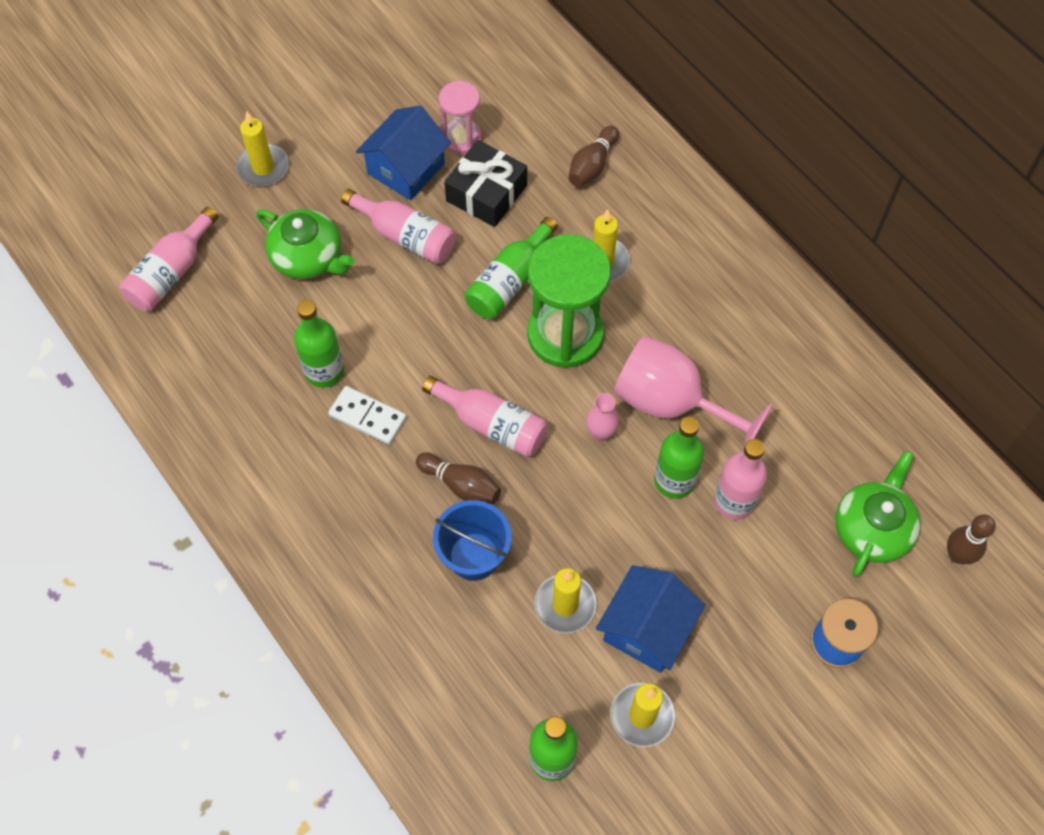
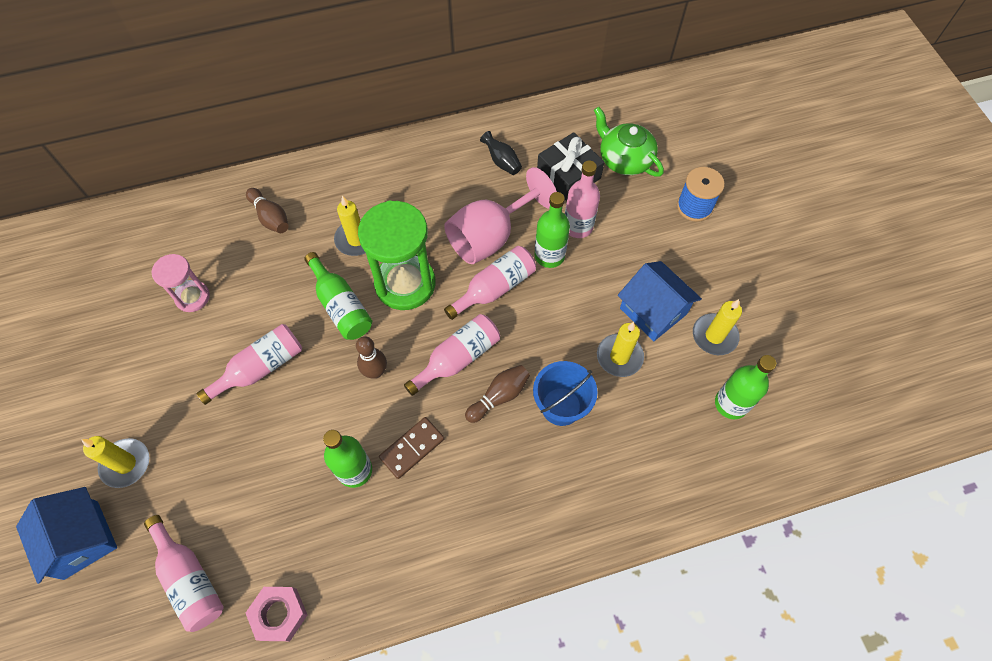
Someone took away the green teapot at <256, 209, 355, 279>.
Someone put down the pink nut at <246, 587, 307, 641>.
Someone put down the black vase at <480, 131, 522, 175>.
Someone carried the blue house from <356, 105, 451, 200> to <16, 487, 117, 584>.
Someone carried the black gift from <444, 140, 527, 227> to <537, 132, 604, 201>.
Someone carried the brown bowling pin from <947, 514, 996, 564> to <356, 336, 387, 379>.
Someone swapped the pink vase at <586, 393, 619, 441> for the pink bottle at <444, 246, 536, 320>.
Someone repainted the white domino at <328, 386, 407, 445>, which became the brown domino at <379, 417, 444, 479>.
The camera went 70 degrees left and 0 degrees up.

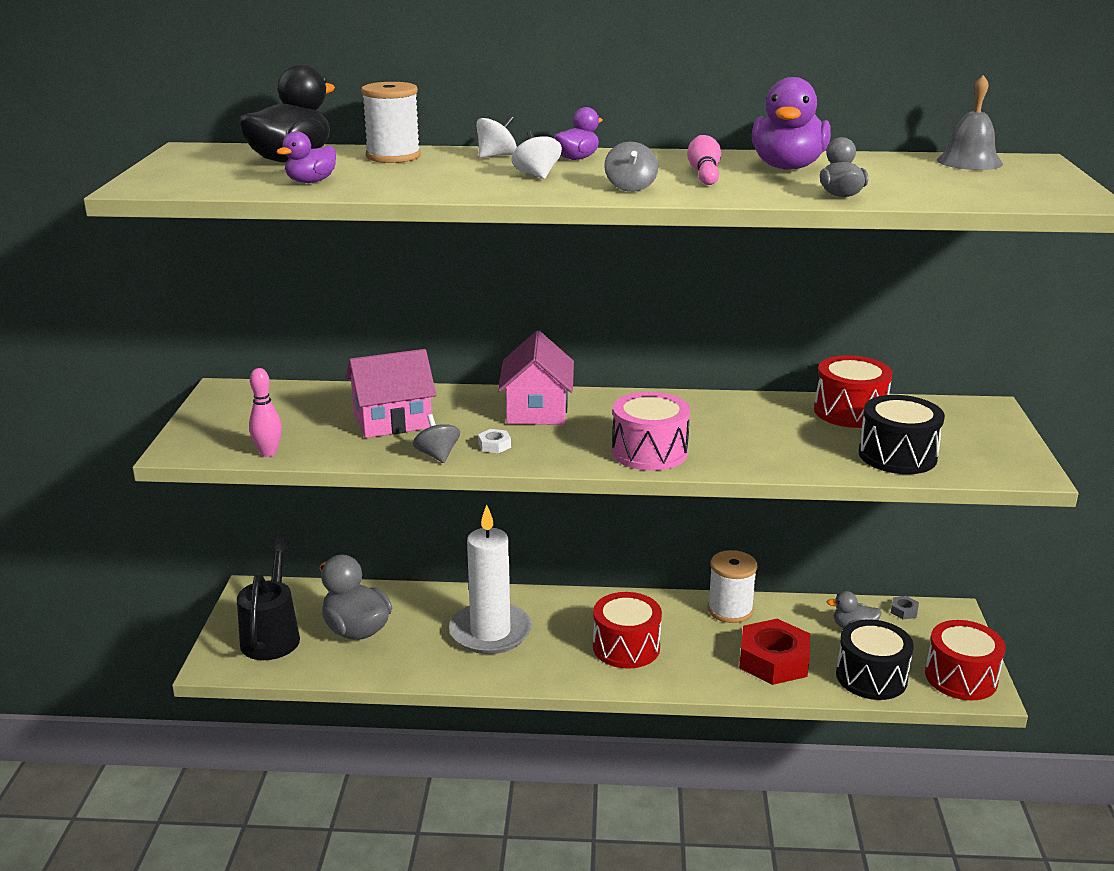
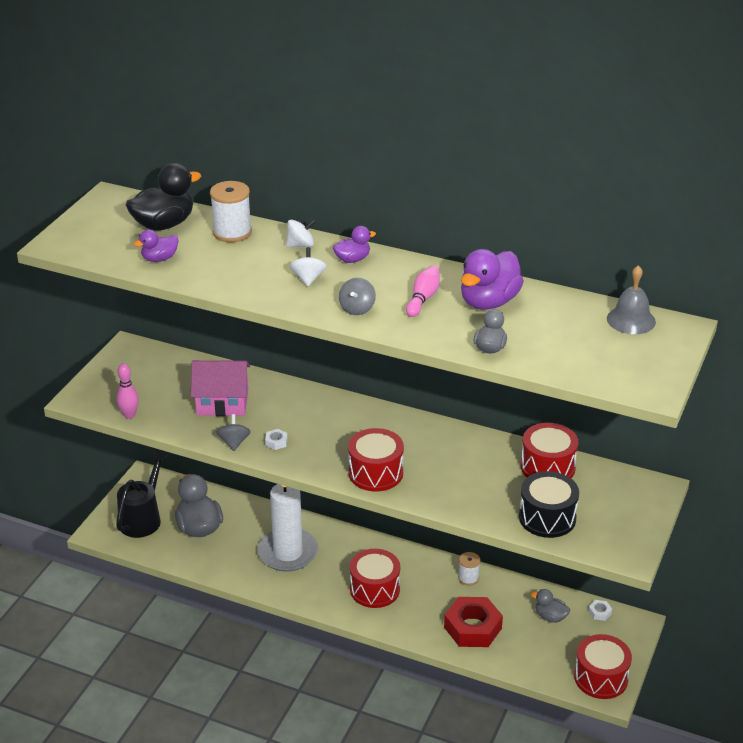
Someone took away the pink house at <498, 330, 574, 425>.
Someone took away the black drum at <836, 619, 914, 700>.
Someone repainted the pink drum at <612, 392, 690, 471>, which became the red drum at <348, 428, 404, 491>.
Someone repainted the grey nut at <891, 596, 919, 619>, which became the white nut at <588, 600, 612, 621>.
Someone scaled the white spool at <708, 550, 757, 623> by 0.60.
The camera went 20 degrees right and 10 degrees up.

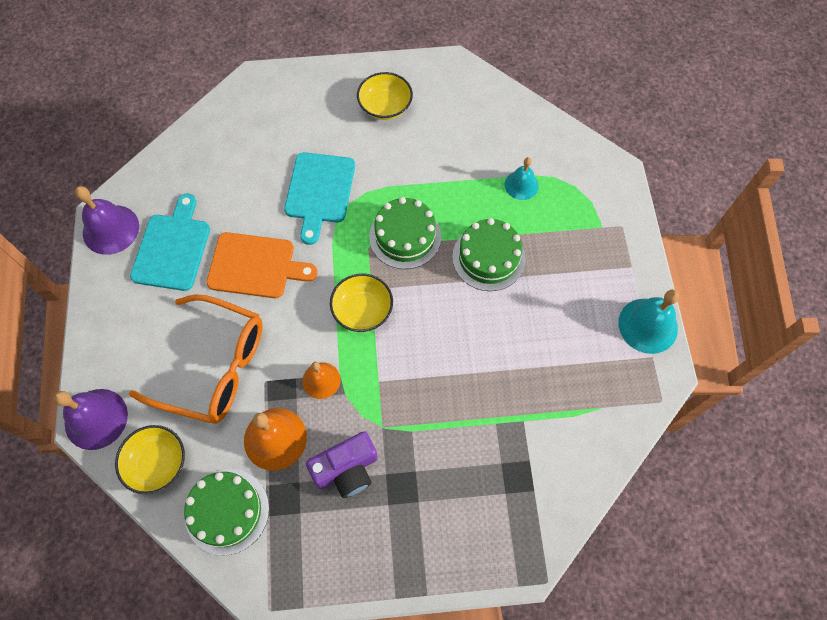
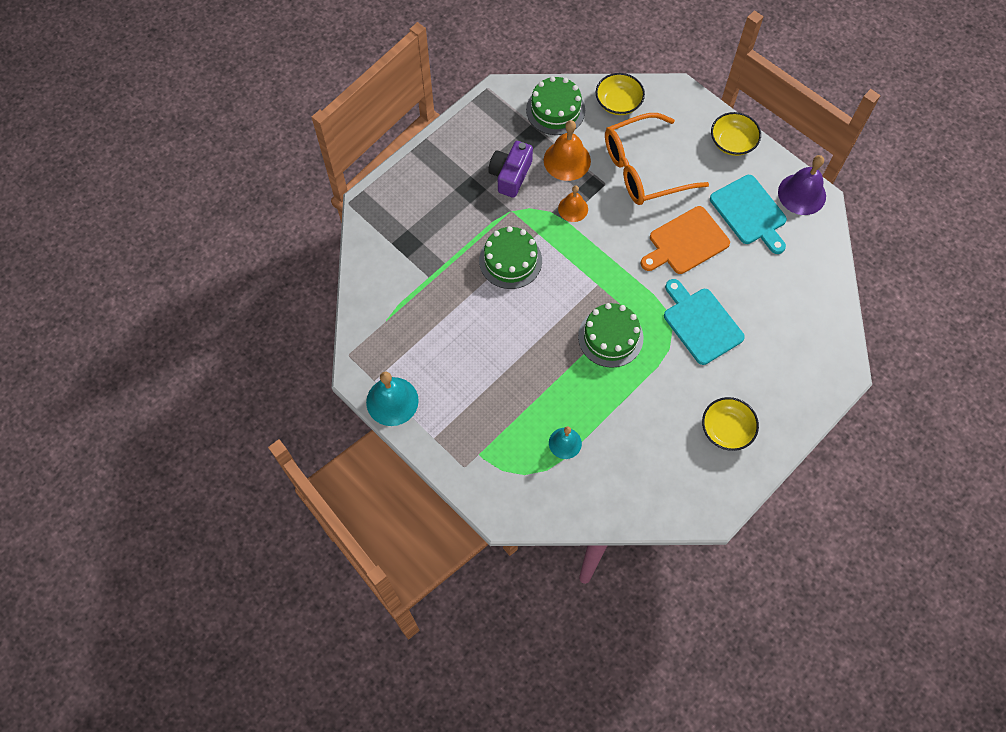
Someone took away the purple bell at <54, 389, 128, 450>.
Someone carried the yellow bowl from <330, 273, 393, 332> to <711, 112, 761, 156>.
Someone carried the green cake from <452, 218, 526, 291> to <479, 226, 542, 289>.
The camera went 140 degrees right and 0 degrees up.

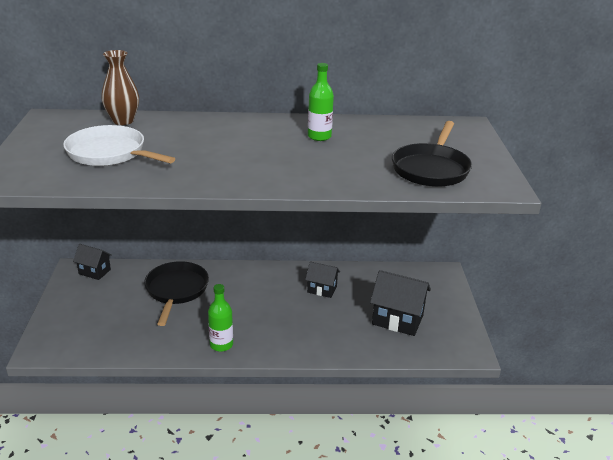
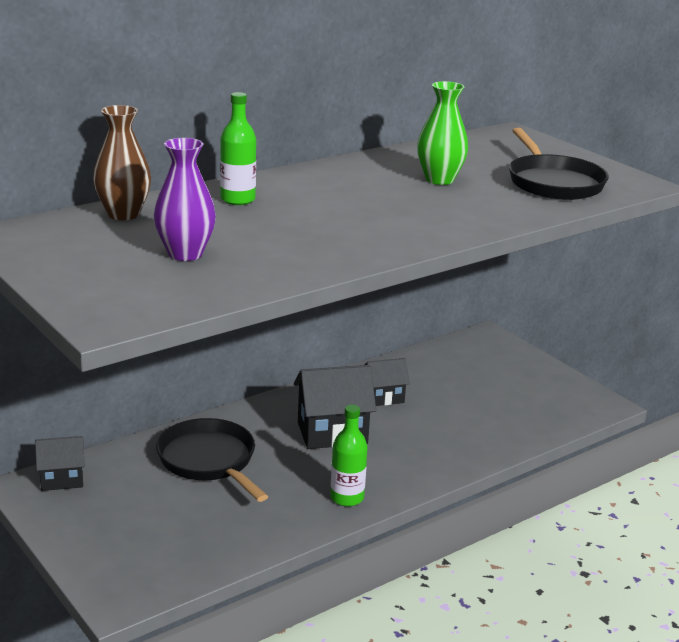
Someone put down the green vase at <417, 81, 468, 185>.
Someone carried the green bottle from <308, 63, 334, 141> to <220, 92, 256, 205>.
Someone carried the black house from <370, 270, 431, 336> to <294, 365, 376, 449>.
Someone swapped the white pan at <63, 125, 175, 166> for the purple vase at <154, 138, 216, 261>.
The camera went 35 degrees left and 5 degrees down.

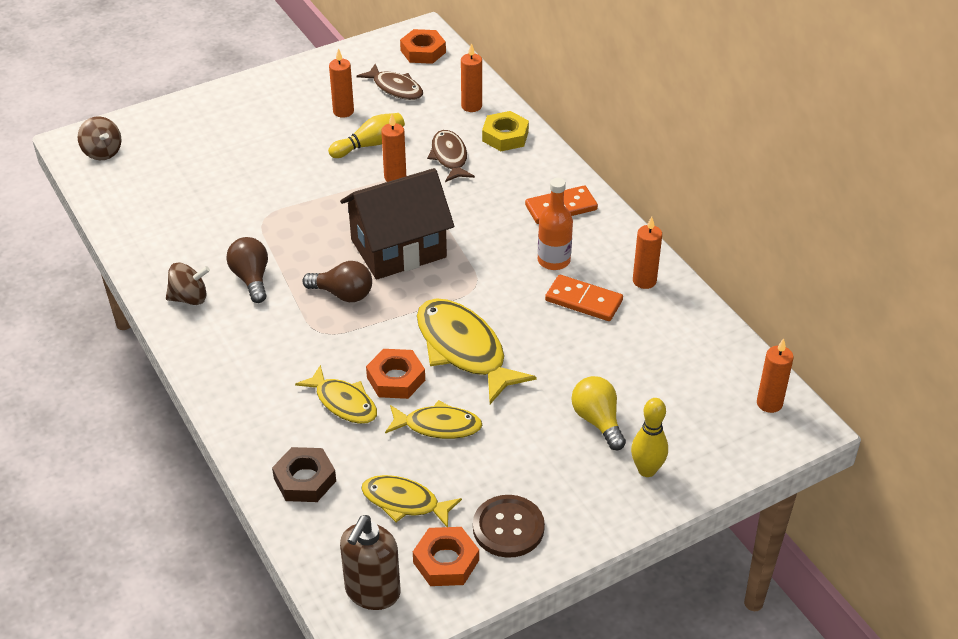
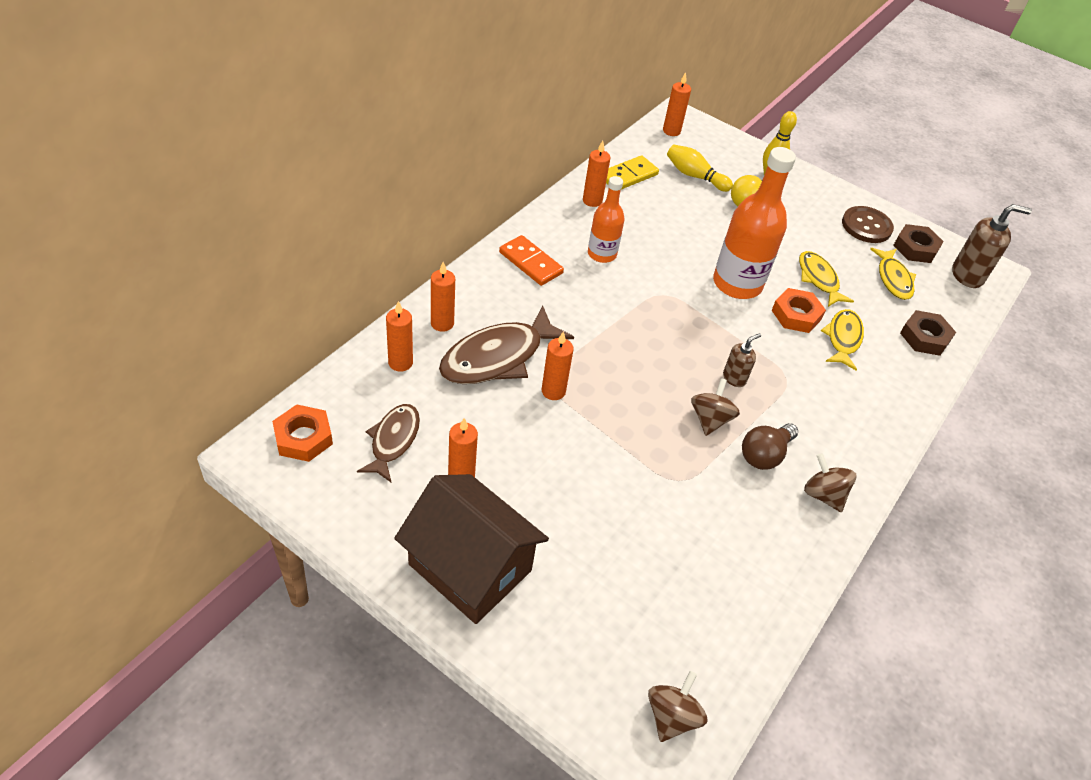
Someone took away the orange domino at <545, 275, 623, 321>.
Someone put down the yellow domino at <606, 155, 659, 190>.
Someone put down the brown spinning top at <691, 378, 740, 436>.
Someone carried the yellow bowling pin from <328, 113, 405, 158> to <667, 144, 733, 192>.
Someone carried the brown house from <340, 168, 454, 280> to <394, 474, 549, 624>.
Someone swapped the brown light bulb at <302, 261, 372, 302> for the brown soap dispenser at <723, 333, 761, 387>.
Someone swapped the yellow fish at <417, 298, 537, 404> for the orange bottle at <713, 147, 796, 299>.
Someone swapped the yellow nut at <482, 111, 529, 151> for the orange candle at <431, 262, 455, 332>.
Someone repainted the orange nut at <413, 527, 479, 586>, which became the brown nut at <893, 224, 944, 263>.
Someone scaled the brown fish at <427, 130, 475, 182> by 1.65.
The camera went 120 degrees left and 5 degrees up.

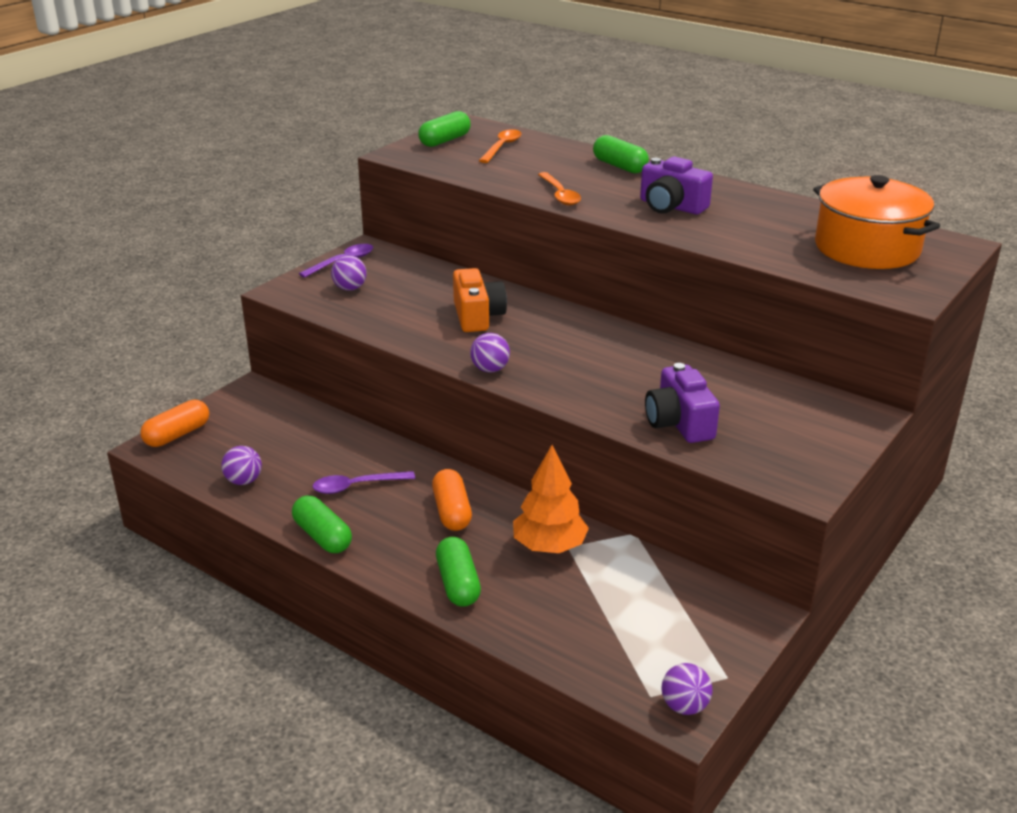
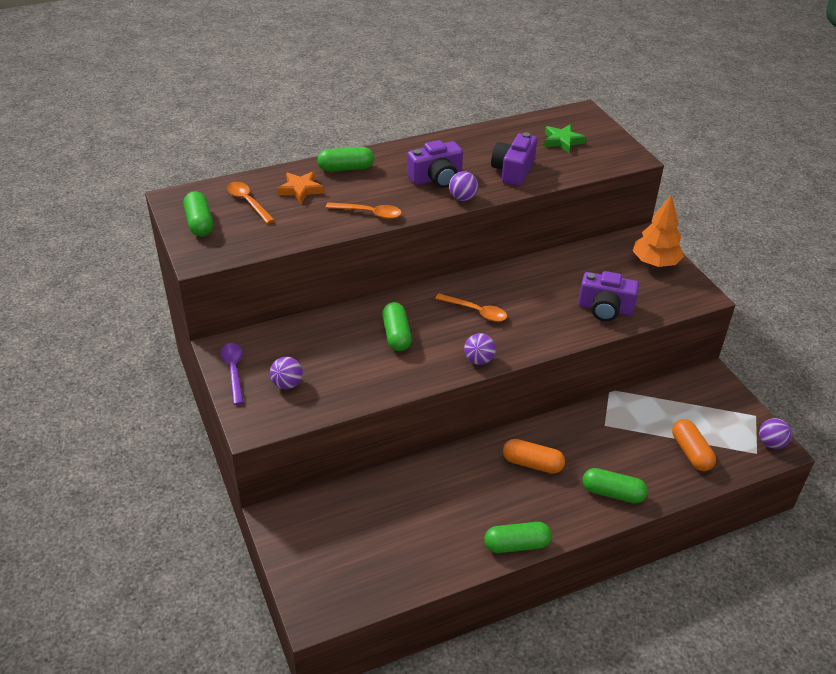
Someone took away the purple spoon at <313, 471, 415, 494>.
Someone put down the orange star at <277, 172, 324, 203>.
Someone put down the orange spoon at <435, 294, 507, 322>.
Someone put down the purple camera at <491, 132, 537, 186>.
Someone carried the orange capsule from <140, 400, 209, 447> to <672, 419, 716, 471>.
Someone carried the purple ball from <221, 446, 262, 485> to <449, 171, 478, 201>.
Someone carried the orange tree from <513, 445, 589, 553> to <633, 195, 684, 267>.
Someone swapped the orange camera at <453, 268, 507, 332> for the green capsule at <382, 302, 412, 351>.
Someone swapped the orange pot at <813, 175, 940, 269> for the green star at <544, 124, 586, 153>.
The camera went 60 degrees left and 10 degrees up.

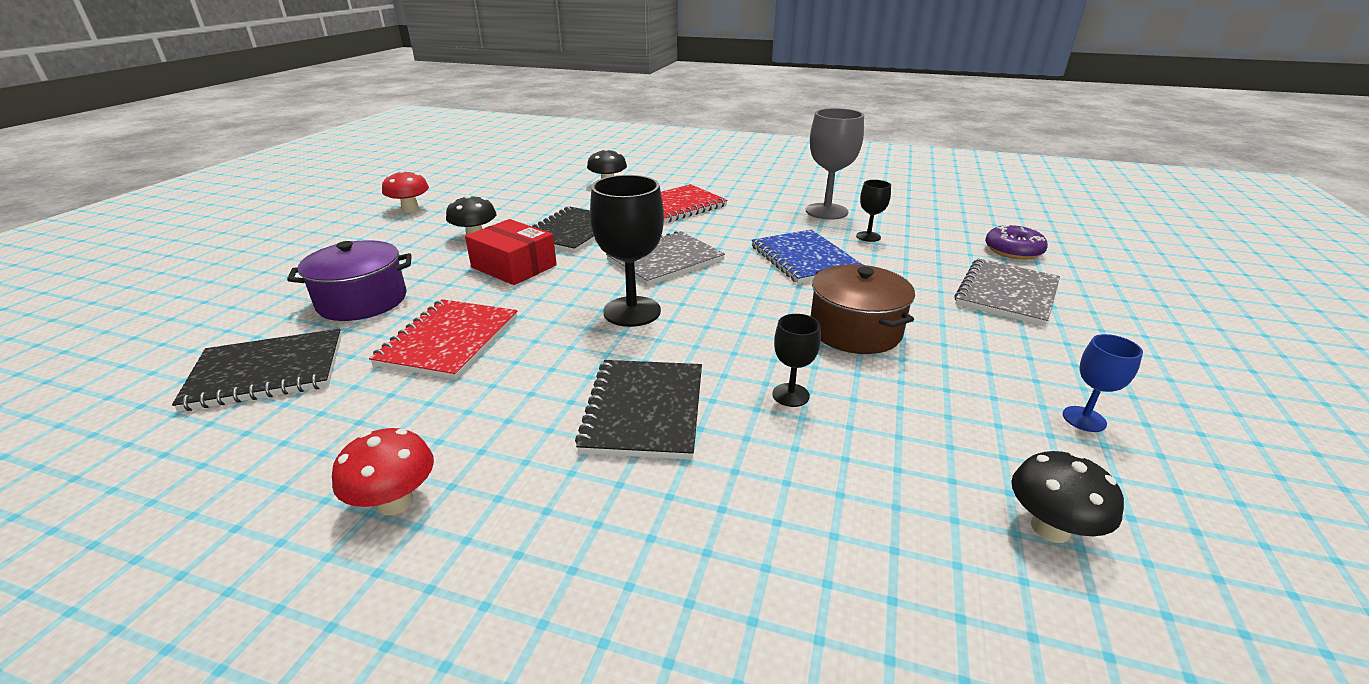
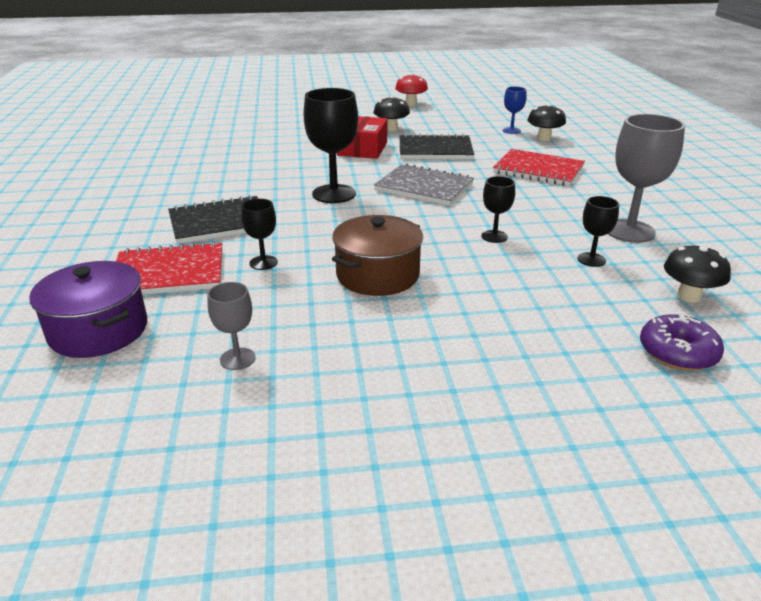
Someone took away the black notebook at <172, 329, 342, 412>.
Someone took away the red mushroom at <332, 428, 434, 515>.
Someone took away the grey notebook at <954, 258, 1060, 326>.
Someone put down the grey goblet at <208, 282, 256, 370>.
Someone carried the purple pot from <287, 240, 412, 321> to <29, 261, 147, 358>.
Someone carried the red notebook from <369, 299, 517, 380> to <116, 241, 222, 295>.
Someone carried the black mushroom from <1011, 451, 1124, 543> to <664, 244, 731, 302>.
Someone carried the blue goblet from <1063, 334, 1143, 432> to <502, 86, 527, 134>.
Someone swapped the blue notebook at <752, 230, 863, 284> for the black goblet at <482, 176, 515, 243>.
The camera went 65 degrees right and 0 degrees up.

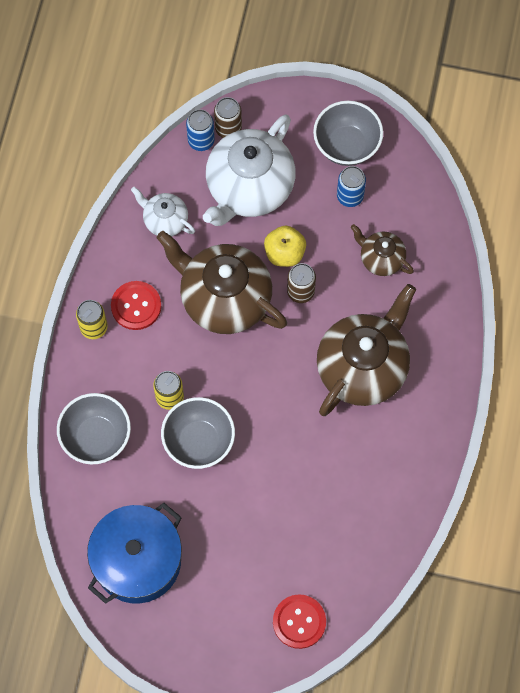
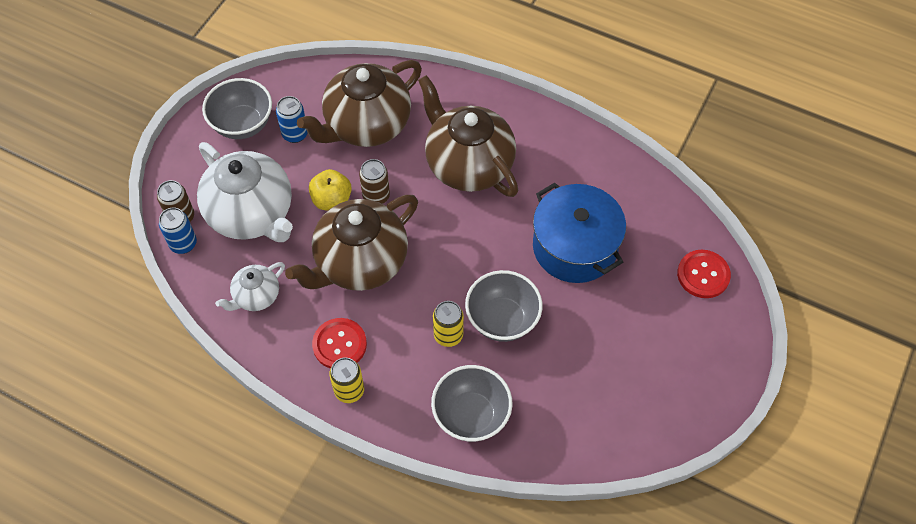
Someone carried the blue pot from <87, 503, 182, 604> to <533, 183, 626, 283>.
Someone scaled the brown teapot at <351, 224, 414, 276> by 1.99.
The camera went 75 degrees left and 10 degrees down.

